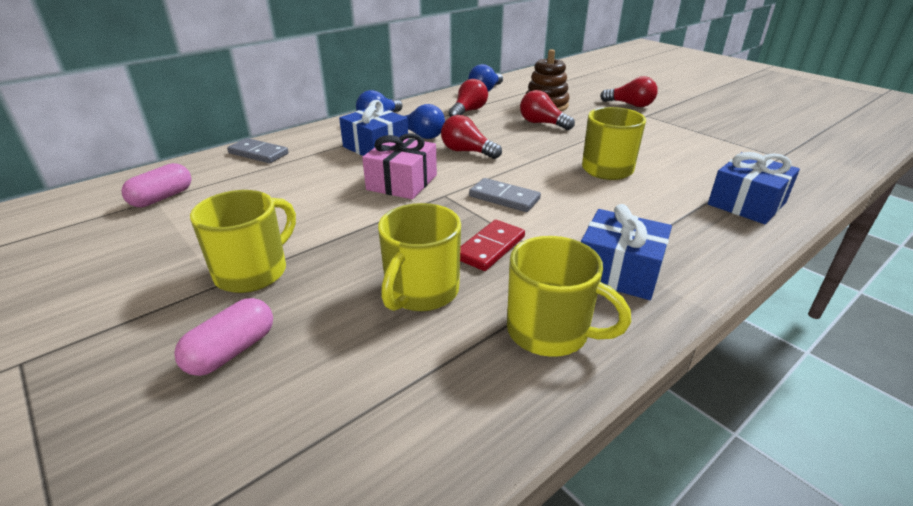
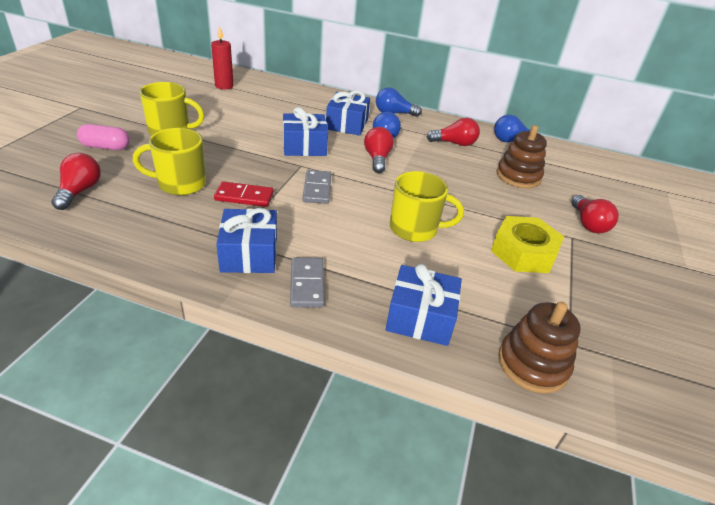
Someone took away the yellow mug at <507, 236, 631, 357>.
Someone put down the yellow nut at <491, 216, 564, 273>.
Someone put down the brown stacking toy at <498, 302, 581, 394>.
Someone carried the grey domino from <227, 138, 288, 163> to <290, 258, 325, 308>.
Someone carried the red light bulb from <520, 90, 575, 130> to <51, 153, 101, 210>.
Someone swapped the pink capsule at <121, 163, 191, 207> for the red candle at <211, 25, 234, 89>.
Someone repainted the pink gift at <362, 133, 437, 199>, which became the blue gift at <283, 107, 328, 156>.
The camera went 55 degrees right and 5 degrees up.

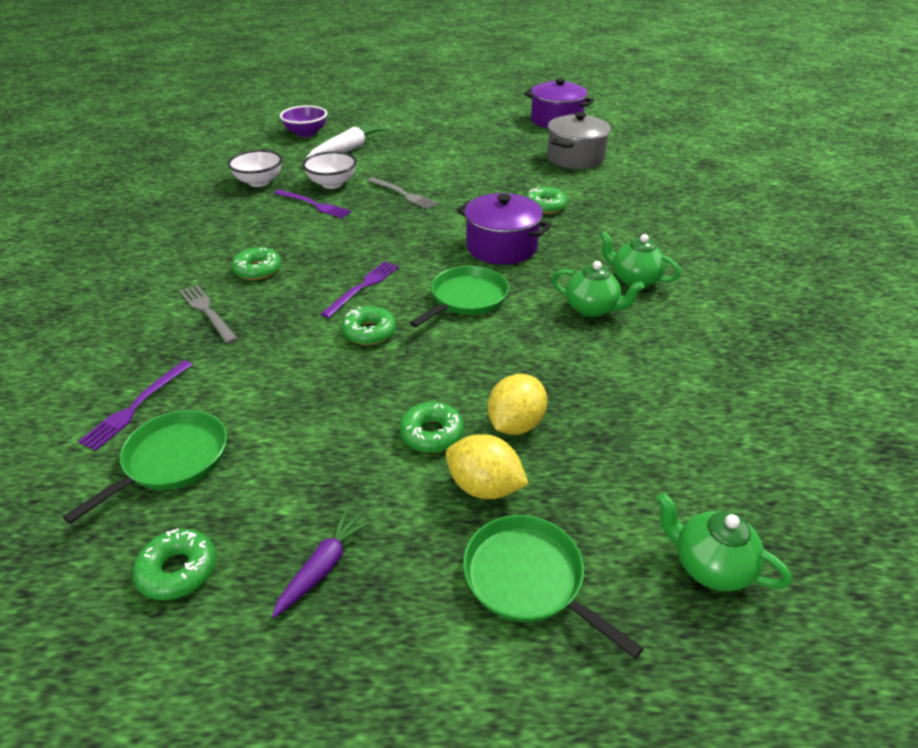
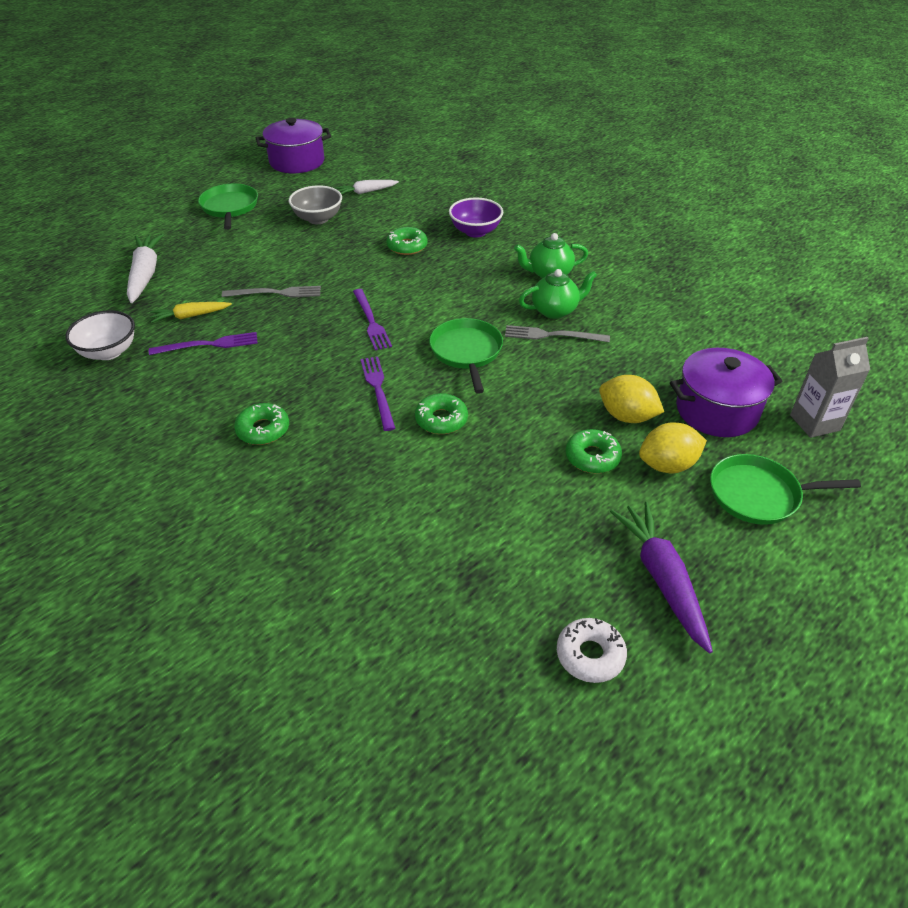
Someone put down the grey bowl at <289, 185, 342, 224>.
Someone carried the green pan from <63, 410, 227, 524> to <198, 184, 258, 230>.
Someone carried the purple fork from <78, 360, 193, 451> to <353, 289, 392, 350>.
Someone carried the grey fork from <180, 285, 238, 344> to <505, 325, 610, 342>.
Someone carried the purple bowl from <280, 105, 327, 137> to <449, 197, 503, 238>.
Someone carried the purple pot from <457, 193, 551, 265> to <670, 348, 782, 437>.
Someone swapped the white bowl at <302, 151, 357, 189> for the yellow carrot at <150, 302, 232, 323>.
Someone swapped the grey pot at <547, 112, 611, 169> for the white carrot at <335, 180, 399, 194>.
Someone swapped the green teapot at <657, 493, 792, 591> for the grey carton at <790, 337, 870, 438>.
Someone repainted the green donut at <133, 528, 216, 600>, which became the white donut at <557, 618, 627, 683>.
Someone rotated the yellow lemon at <487, 374, 547, 435> by 45 degrees counterclockwise.
Someone scaled the purple carrot at <272, 510, 370, 618> by 1.64.
The camera went 45 degrees left and 5 degrees up.

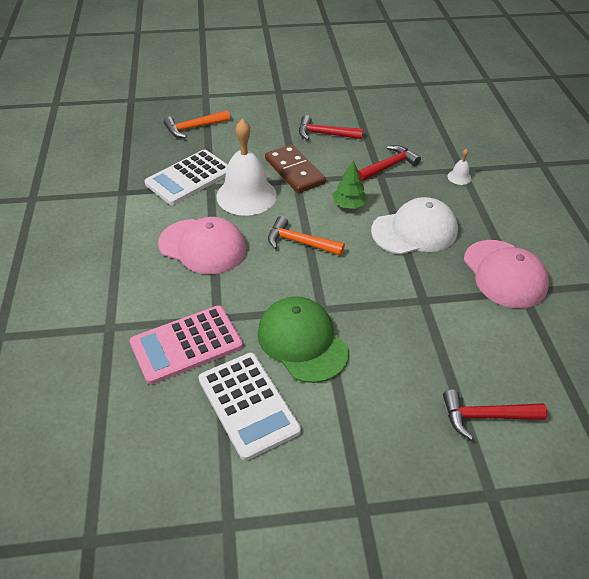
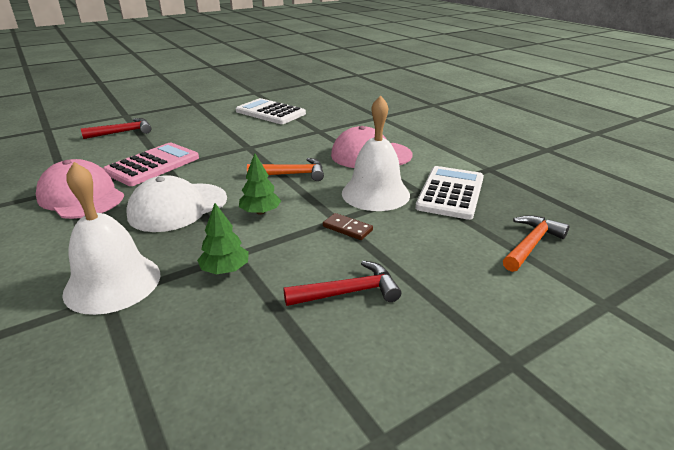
Someone took away the green cap at <257, 296, 349, 383>.
Someone carried the pink calculator from <129, 305, 243, 385> to <103, 143, 199, 186>.
Someone swapped the red hammer at <358, 145, 421, 181> for the green tree at <197, 203, 249, 274>.
Someone scaled the brown domino at <265, 144, 326, 193> by 0.53.
Someone scaled the white bell at <447, 148, 471, 185> by 2.45.
The camera went 155 degrees right and 15 degrees down.

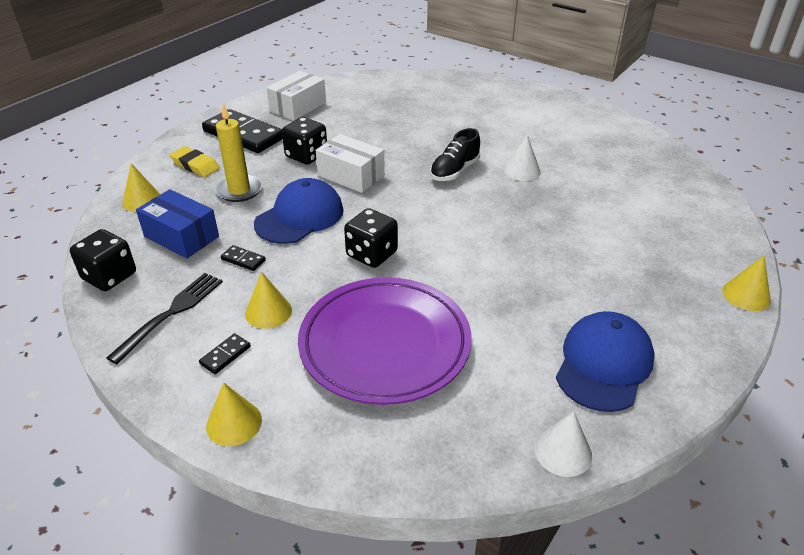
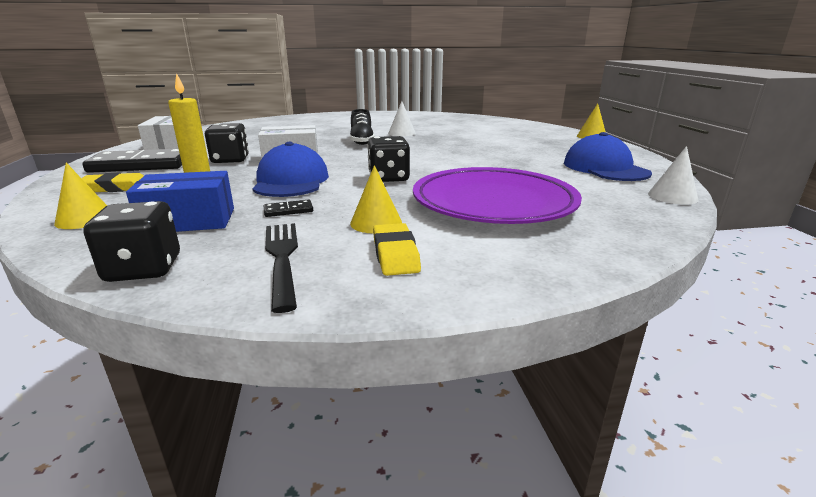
Someone took away the yellow cone at <206, 382, 262, 446>.
Someone swapped the black domino at <199, 333, 251, 374> for the yellow eraser at <373, 223, 421, 276>.
The camera went 45 degrees left and 15 degrees down.

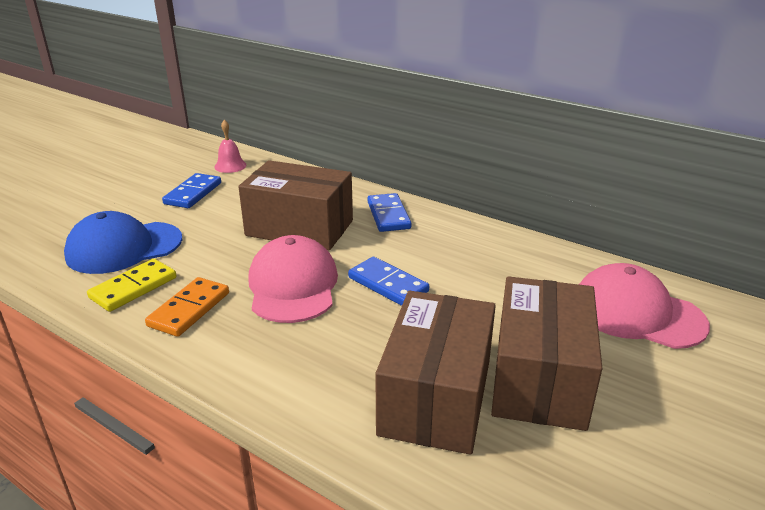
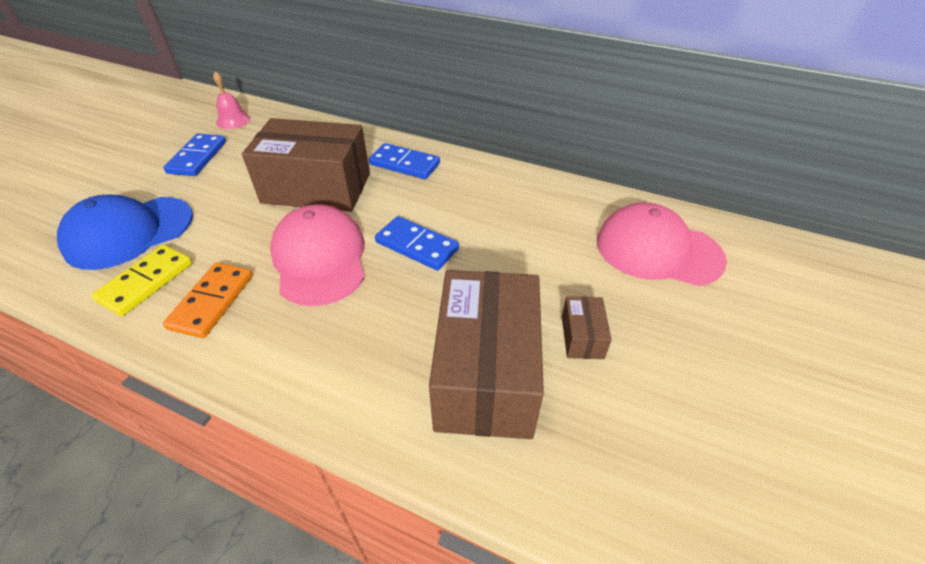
Someone rotated the blue domino at <367, 193, 411, 232> by 45 degrees counterclockwise.
Someone scaled the brown box at <491, 276, 602, 431> by 0.42.
The camera went 10 degrees left and 15 degrees up.

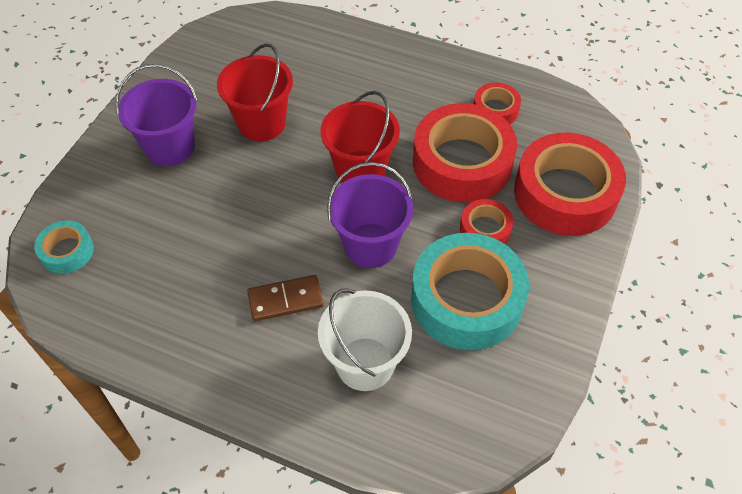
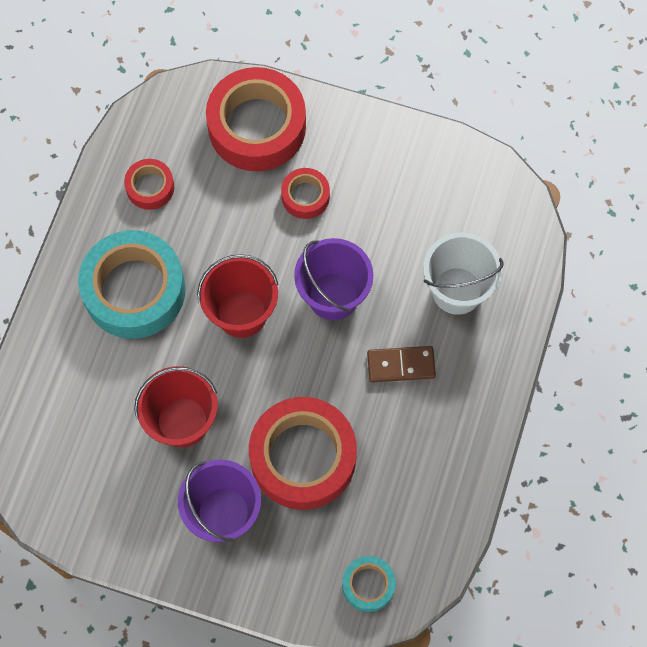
Someone carried the turquoise tape from <411, 233, 529, 350> to <78, 230, 186, 339>.
Someone carried the red tape from <413, 103, 517, 203> to <249, 397, 357, 510>.
Someone rotated the brown domino at <247, 275, 324, 321> by 75 degrees counterclockwise.
The camera went 95 degrees left and 15 degrees up.

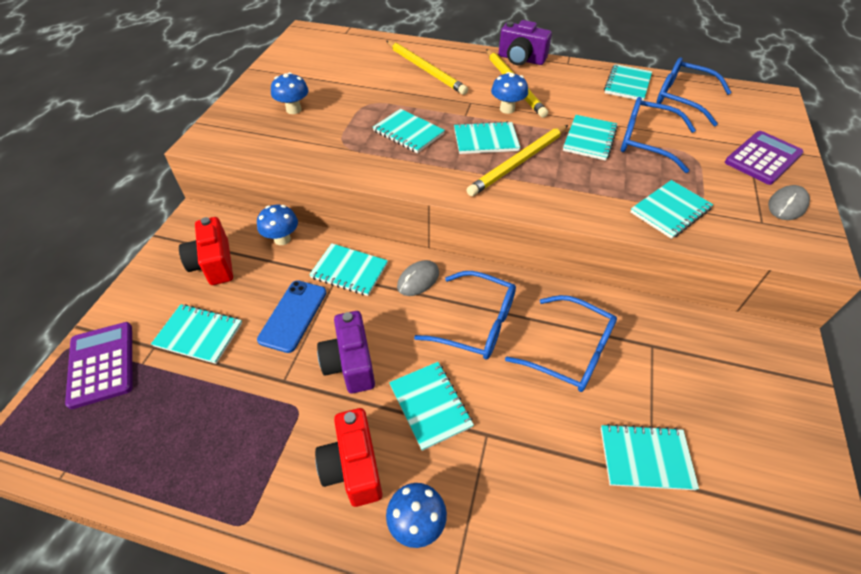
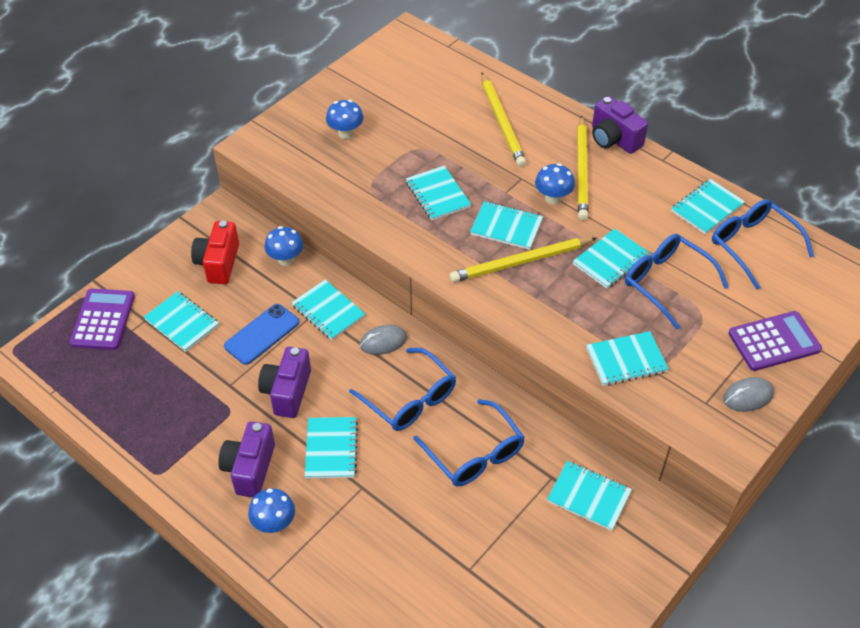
Someone carried the turquoise notebook from <601, 424, 699, 490> to <547, 461, 632, 531>.
Someone repainted the red camera at <315, 408, 382, 507>, which became the purple camera at <218, 422, 275, 498>.
The camera went 25 degrees right and 0 degrees up.

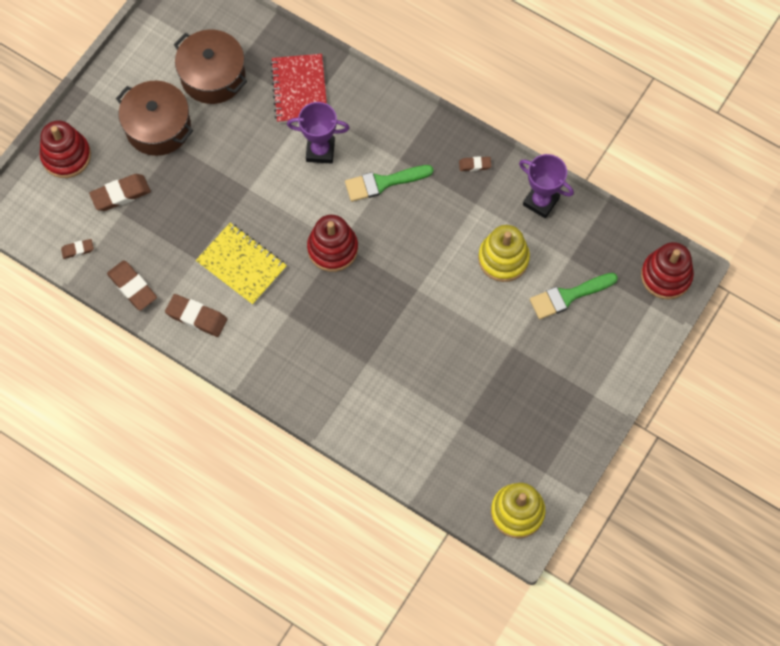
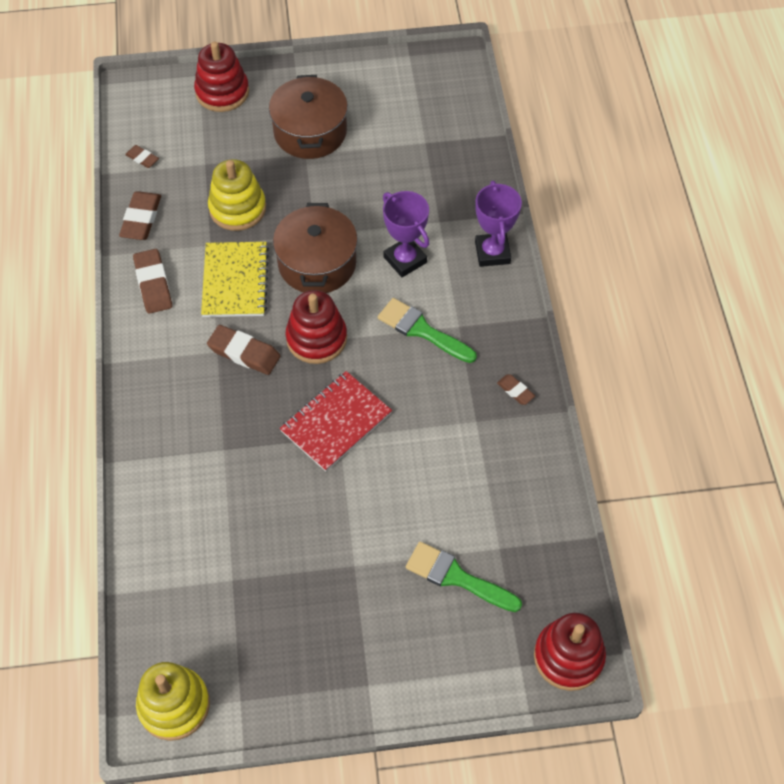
Someone carried the brown eraser from <89, 174, 151, 211> to <207, 325, 280, 375>.
Someone carried the brown pot from <174, 30, 247, 104> to <273, 203, 358, 293>.
Someone carried the red notebook from <270, 54, 327, 123> to <280, 371, 392, 472>.
Someone carried the yellow stacking toy from <478, 225, 530, 282> to <208, 159, 266, 231>.
Someone carried the purple trophy from <519, 154, 574, 218> to <475, 181, 522, 267>.
The camera went 50 degrees right and 10 degrees down.

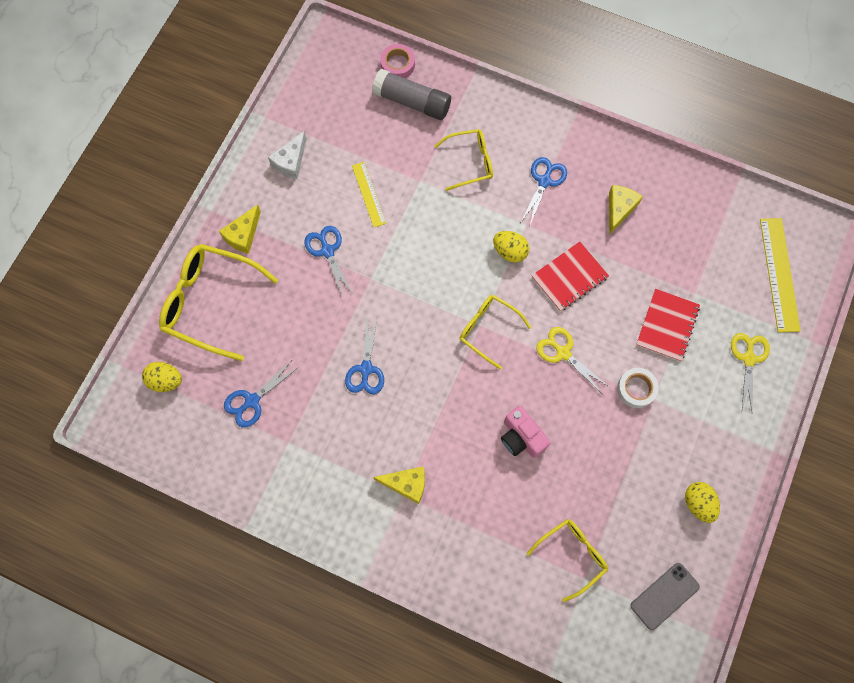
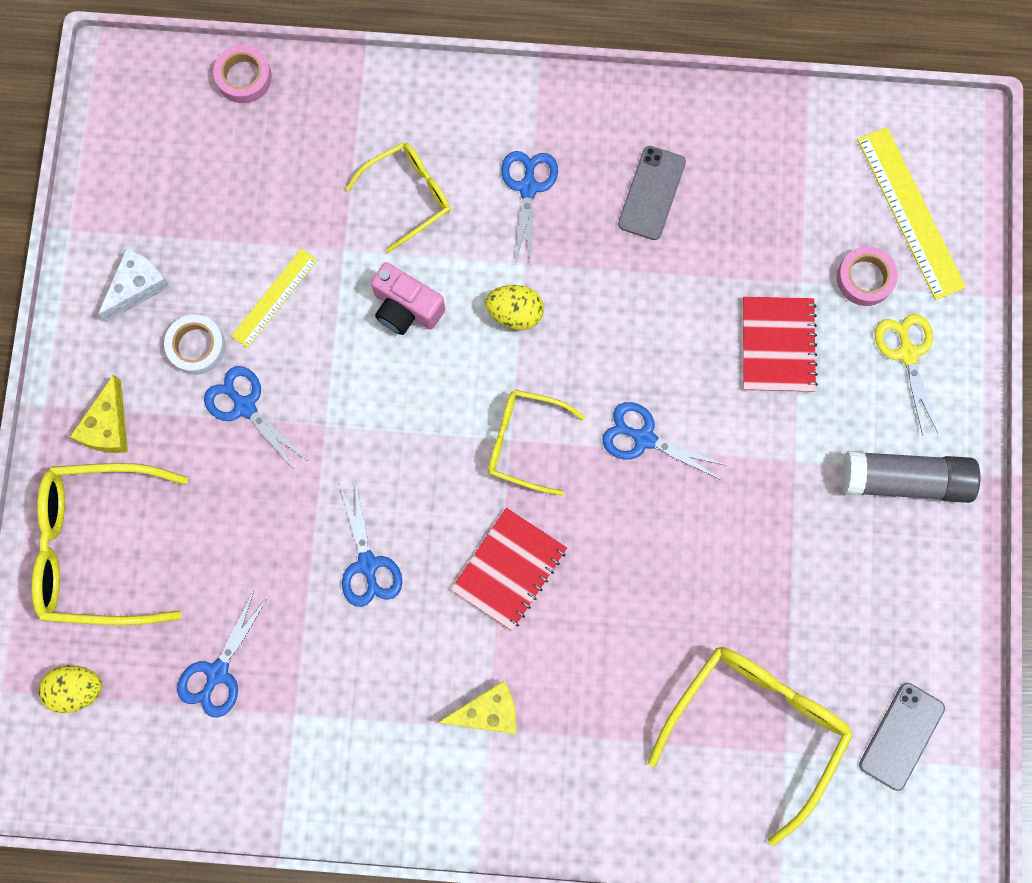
Someone took away the yellow egg at <685, 482, 720, 523>.
Someone put down the pink tape at <837, 246, 898, 306>.
Someone carried the grey glue stick from <372, 69, 451, 120> to <841, 451, 980, 503>.
Someone carried the pink camera from <501, 406, 551, 458> to <371, 262, 445, 335>.
Someone carried the red notebook from <532, 242, 609, 311> to <451, 507, 567, 631>.
Someone carried the white tape from <617, 368, 659, 408> to <164, 315, 226, 375>.
Someone swapped the yellow cheese at <609, 185, 643, 235> for the grey phone at <618, 146, 686, 240>.
Someone repainted the yellow scissors at <536, 327, 609, 393>, which became the blue scissors at <602, 402, 727, 480>.
Someone rotated the white cheese at <268, 131, 307, 179> by 150 degrees counterclockwise.
Someone rotated the yellow ruler at <352, 162, 386, 227> by 75 degrees clockwise.
Someone scaled the yellow glasses at <527, 519, 608, 602> by 1.68.
The camera went 20 degrees left and 5 degrees up.

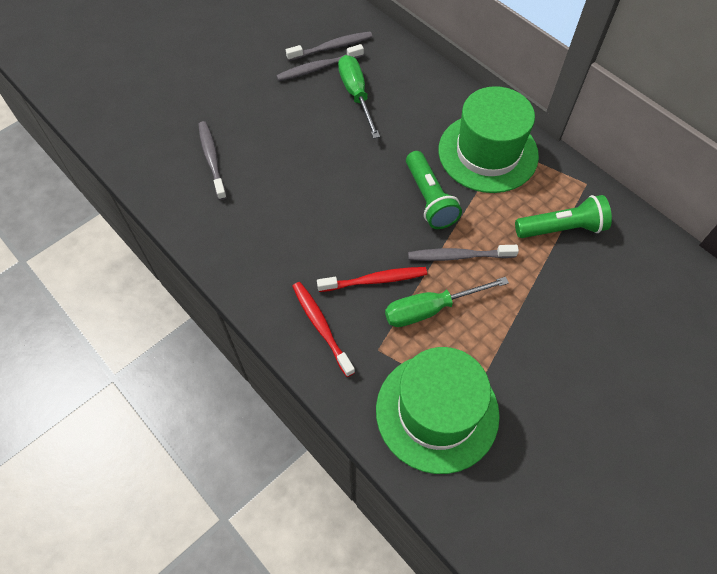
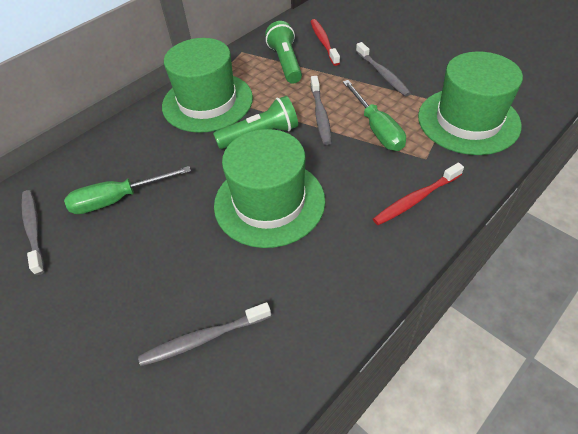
Someone put down the green hat at <214, 129, 325, 248>.
Someone carried the grey toothbrush from <276, 44, 364, 81> to <356, 42, 411, 97>.
Someone carried the red toothbrush from <317, 267, 427, 292> to <310, 19, 340, 66>.
The camera went 90 degrees left and 10 degrees down.

